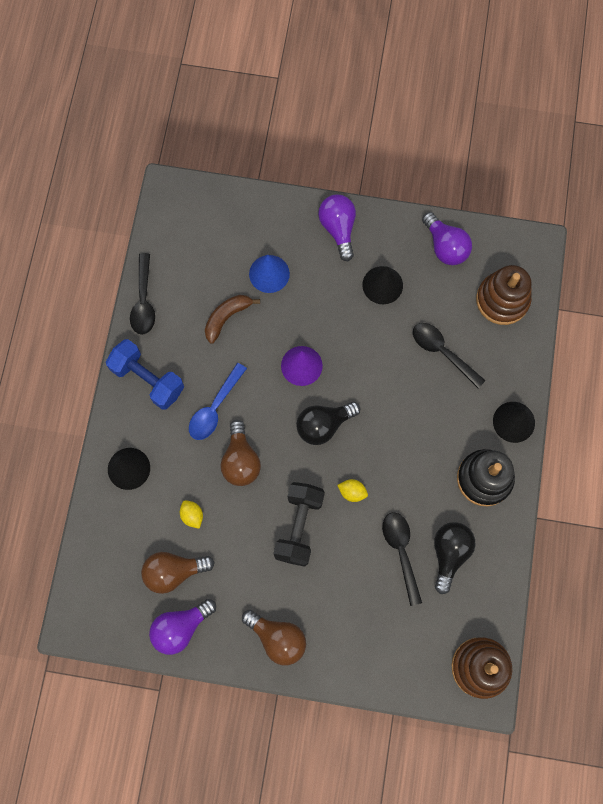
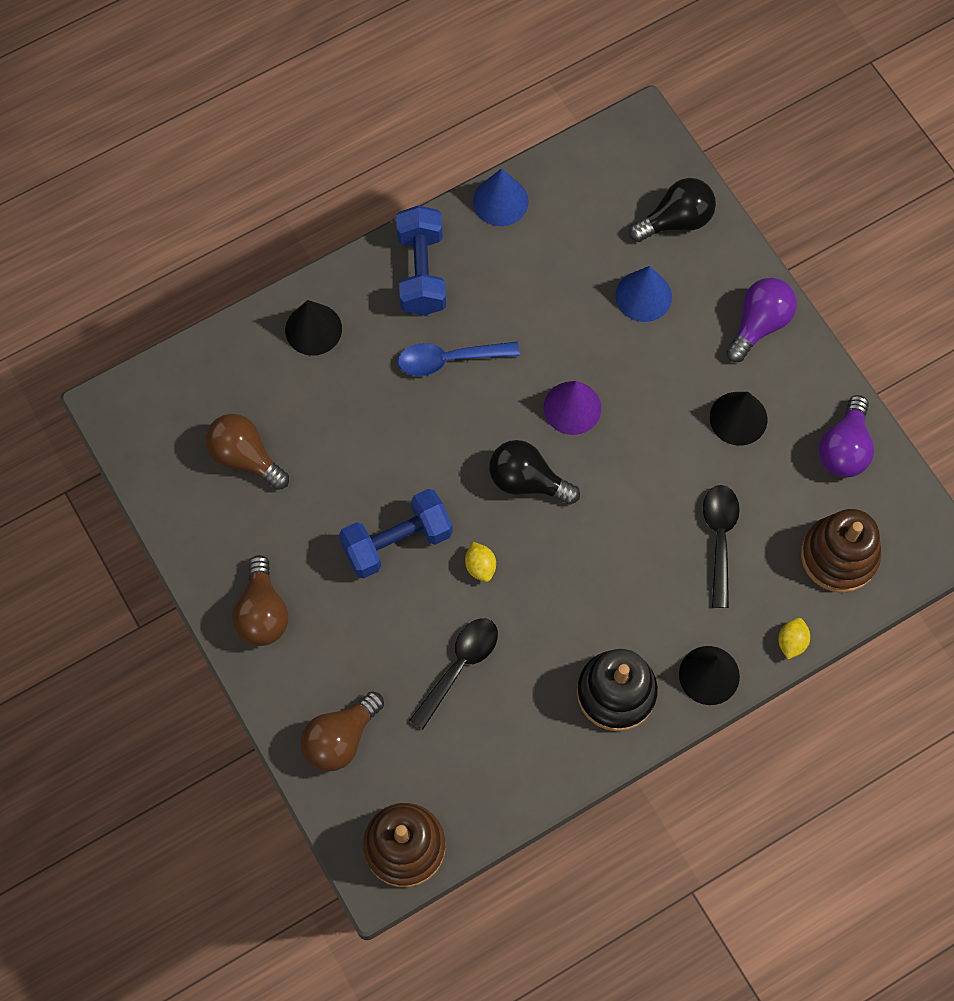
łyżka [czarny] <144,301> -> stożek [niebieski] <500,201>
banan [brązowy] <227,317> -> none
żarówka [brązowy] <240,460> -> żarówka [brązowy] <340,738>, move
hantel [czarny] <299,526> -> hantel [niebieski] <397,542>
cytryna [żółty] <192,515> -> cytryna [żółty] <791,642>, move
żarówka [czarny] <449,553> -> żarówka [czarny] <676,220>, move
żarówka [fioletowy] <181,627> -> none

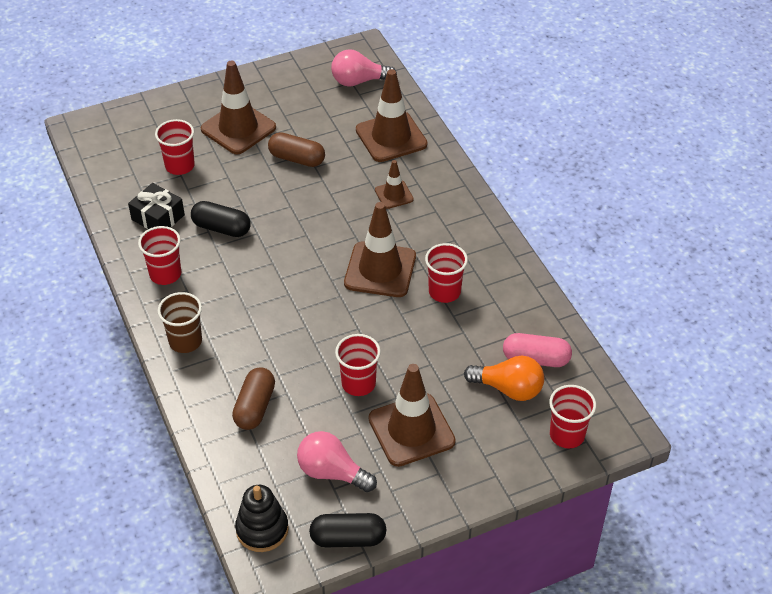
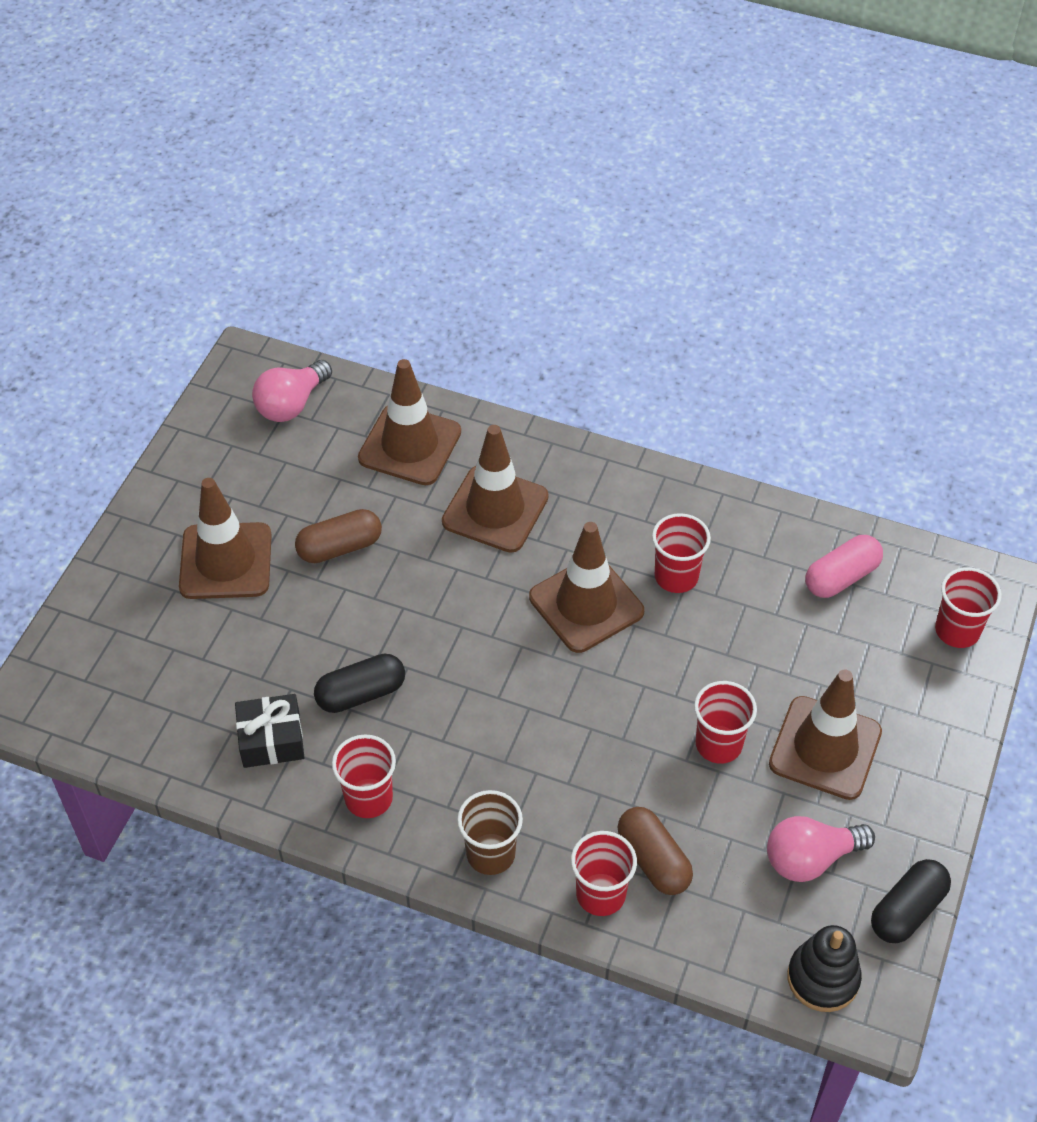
szklanka [czerwony] <180,166> -> szklanka [czerwony] <601,894>, move
pachołek [brązowy] <394,195> -> pachołek [brązowy] <495,509>, x1.90
żarówka [pomarańczowy] <508,389> -> none

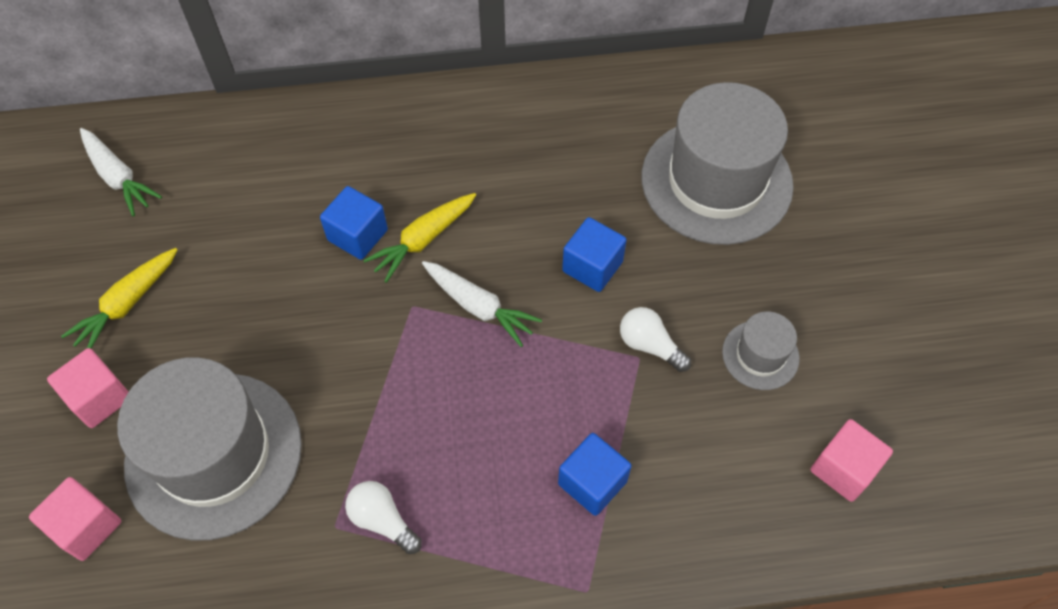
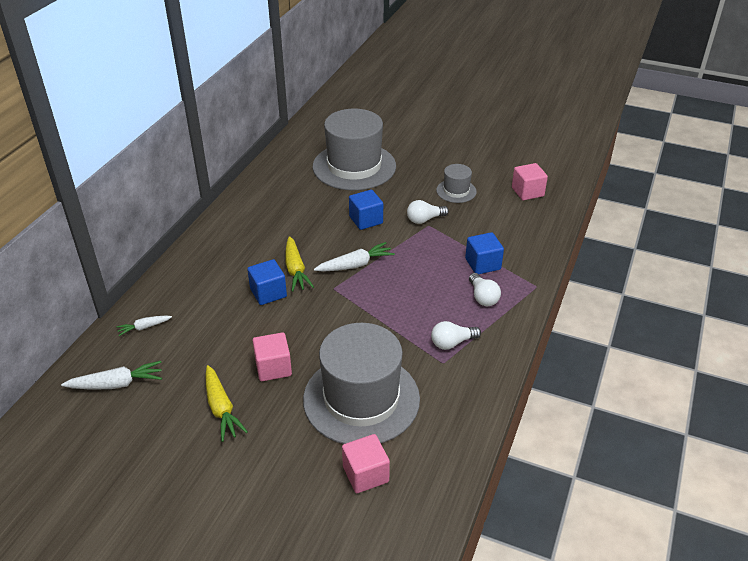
sześcian [różowy] <99,398> -> sześcian [różowy] <273,368>, move
none -> żarówka [biały] <482,297>
none -> marchewka [biały] <144,327>

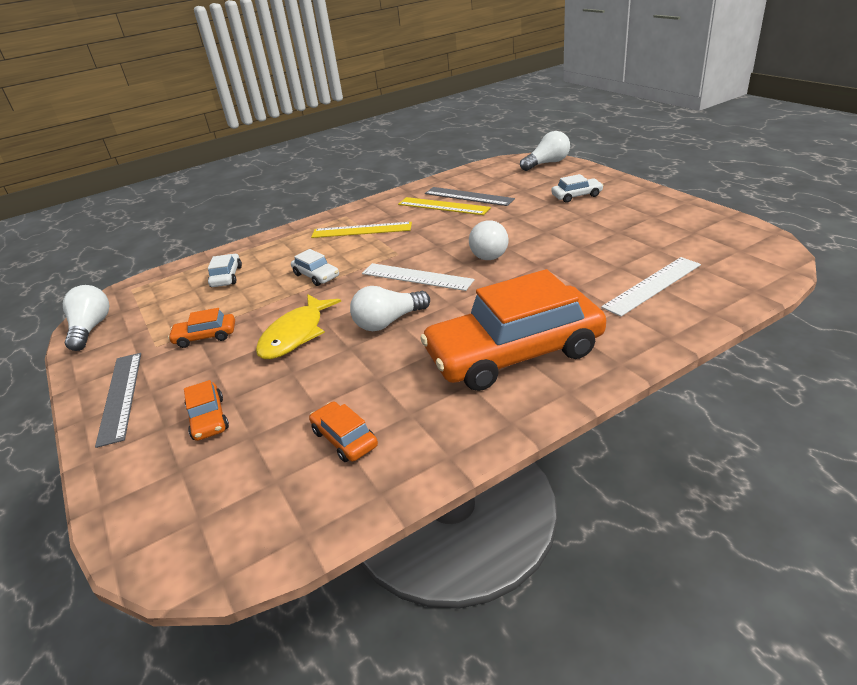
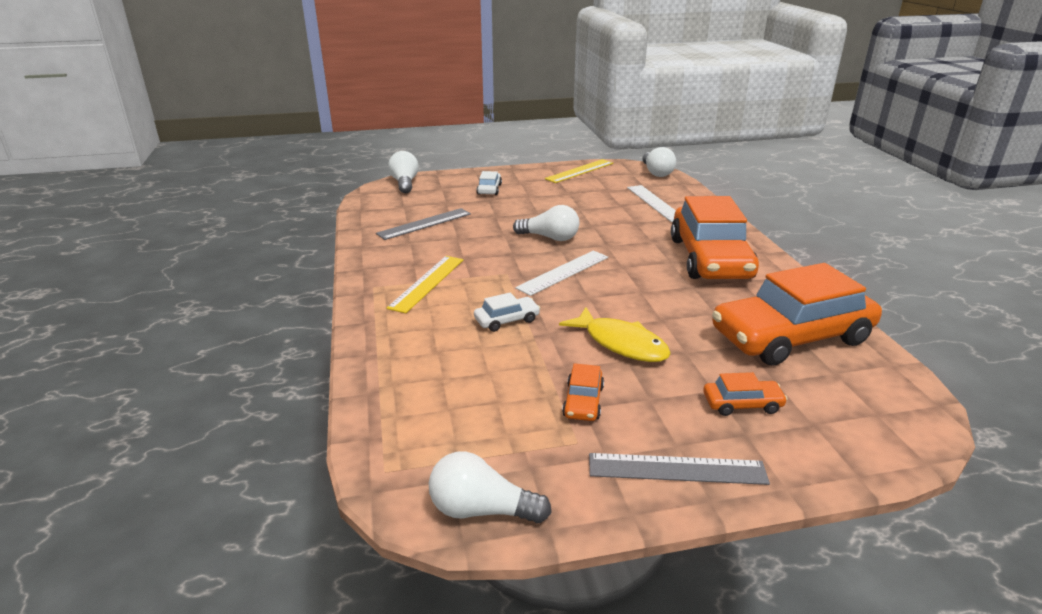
linijka [żółty] <443,206> -> linijka [żółty] <579,171>, move
samochód [biały] <227,277> -> none
żarówka [biały] <388,322> -> żarówka [biały] <656,172>, move
samochód [pomarańczowy] <344,438> -> samochód [pomarańczowy] <791,336>, x2.42

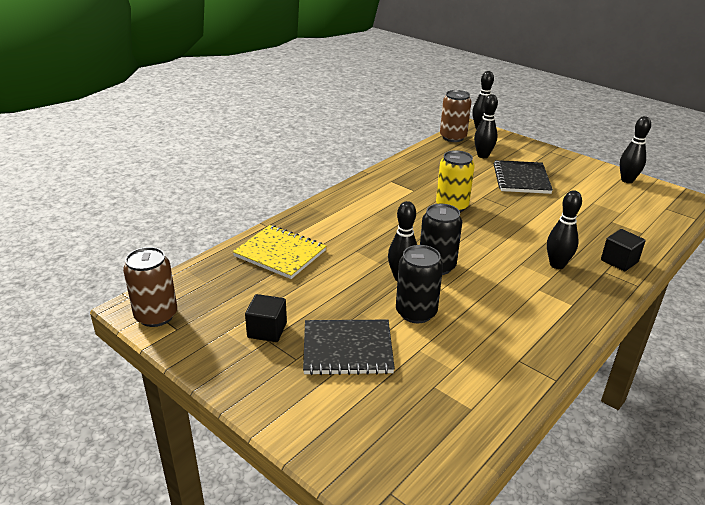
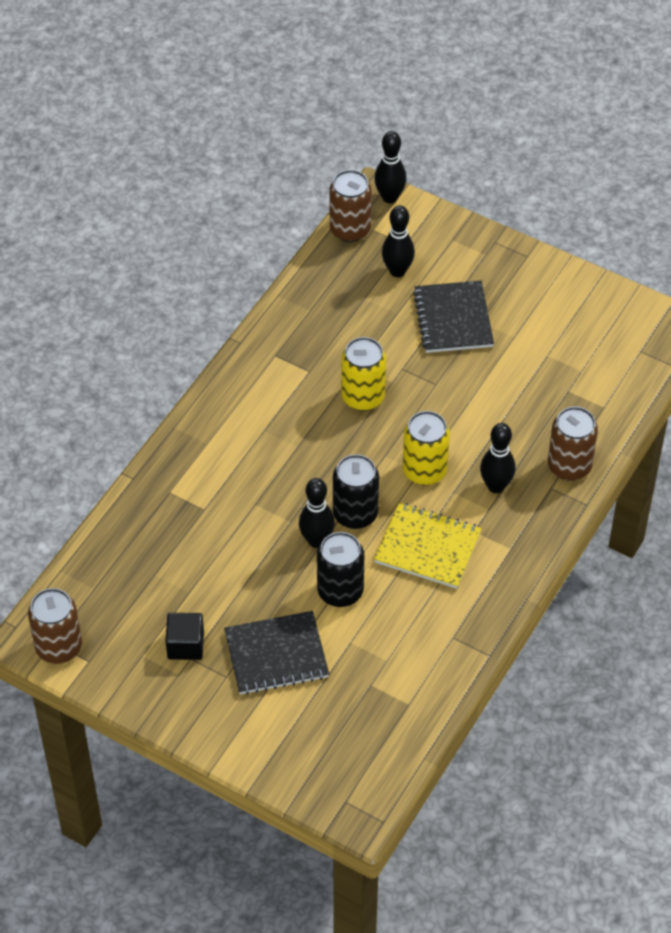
kręgiel [czarny] <627,180> -> none
zeszyt [żółty] <280,253> -> zeszyt [żółty] <427,547>, move
sześcian [czarny] <619,261> -> puszka [brązowy] <569,466>
none -> puszka [żółty] <424,471>

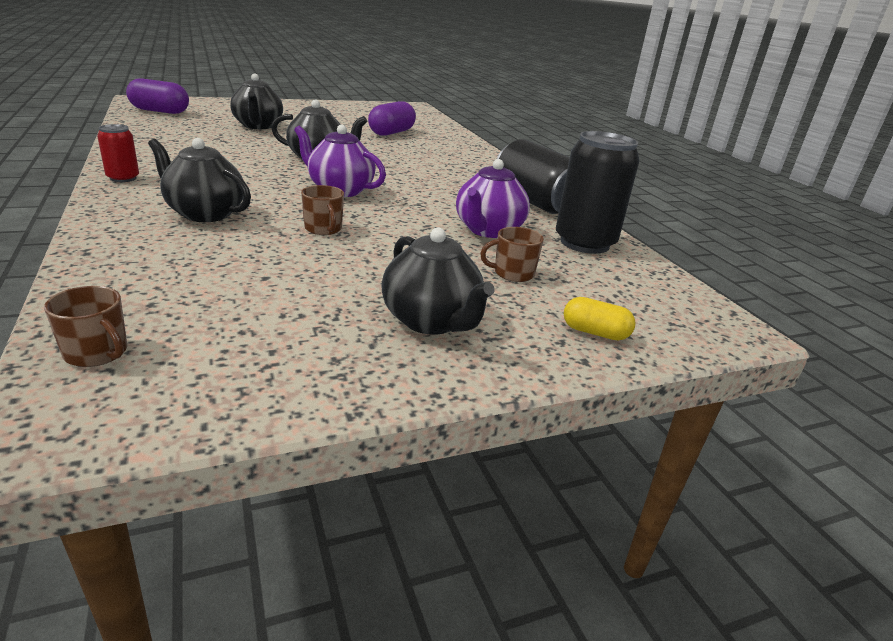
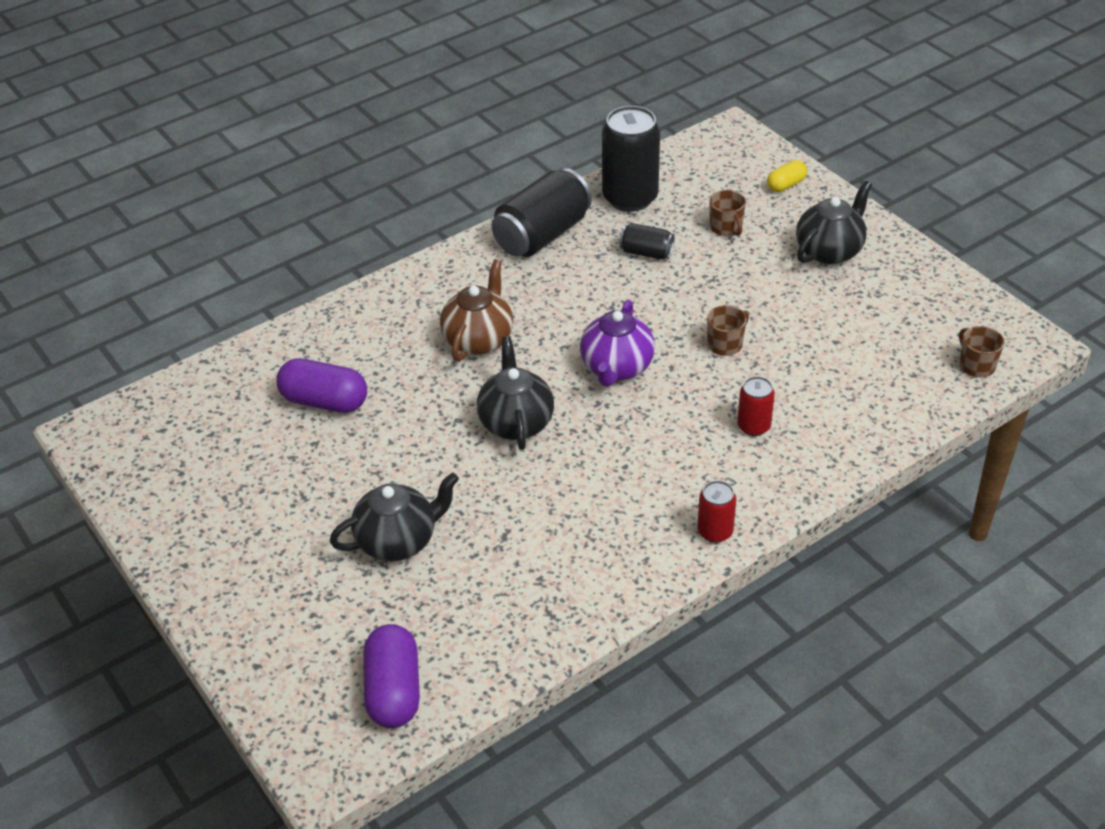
imbryk [czarny] <205,213> -> puszka [czerwony] <753,426>
imbryk [fioletowy] <488,230> -> puszka [czarny] <646,253>
kubek [brązowy] <97,353> -> kubek [brązowy] <976,365>, 45 degrees counterclockwise
kapsułka [żółty] <595,332> -> kapsułka [żółty] <786,185>, 45 degrees clockwise
none -> imbryk [brązowy] <479,339>

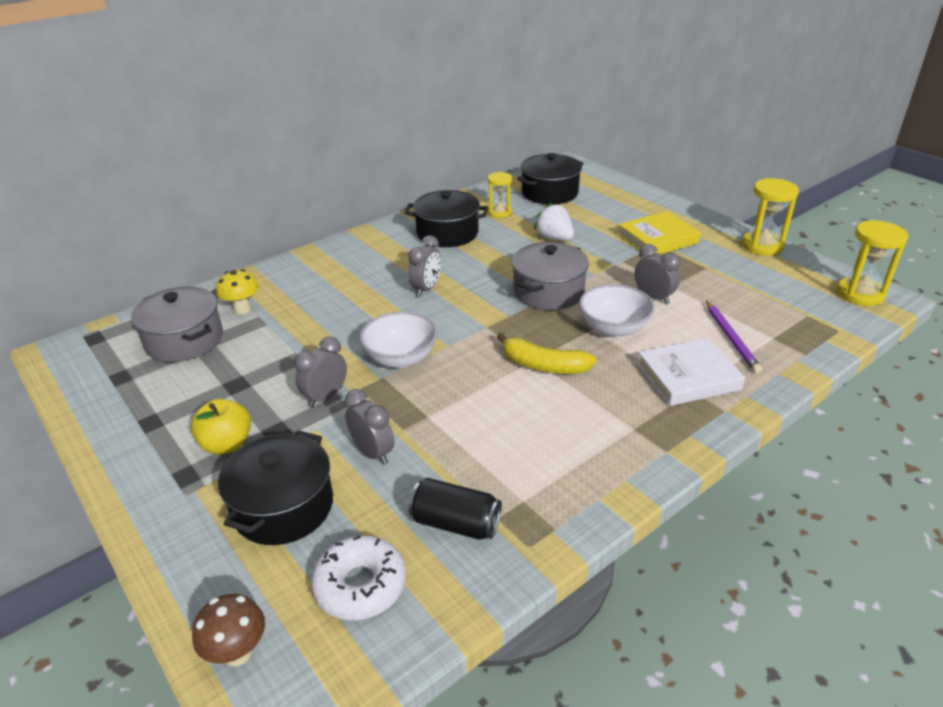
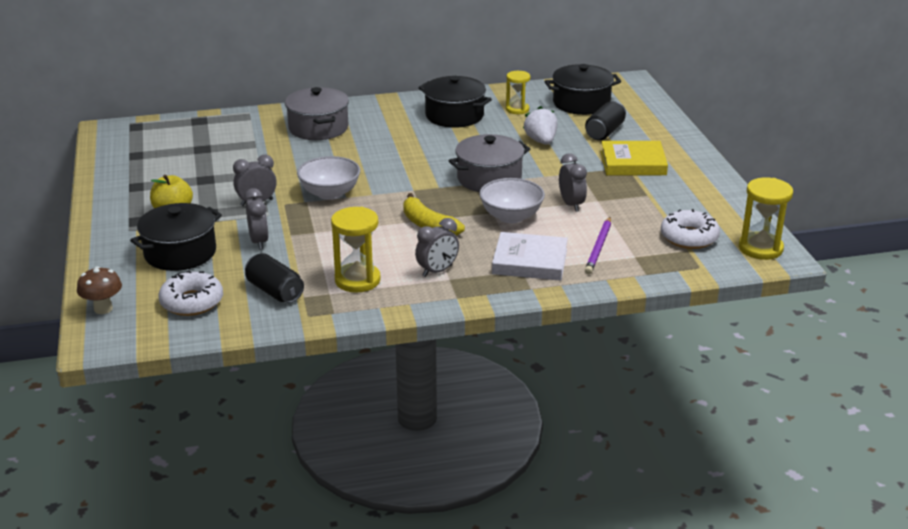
klepsydra [żółty] <762,246> -> klepsydra [żółty] <357,280>, move
budzik [szary] <426,289> -> budzik [szary] <437,271>, move
grzyb [żółty] <242,309> -> none
garnek [szary] <184,340> -> garnek [szary] <318,128>, move
none -> puszka [czarny] <604,132>
none -> donut [biały] <689,237>

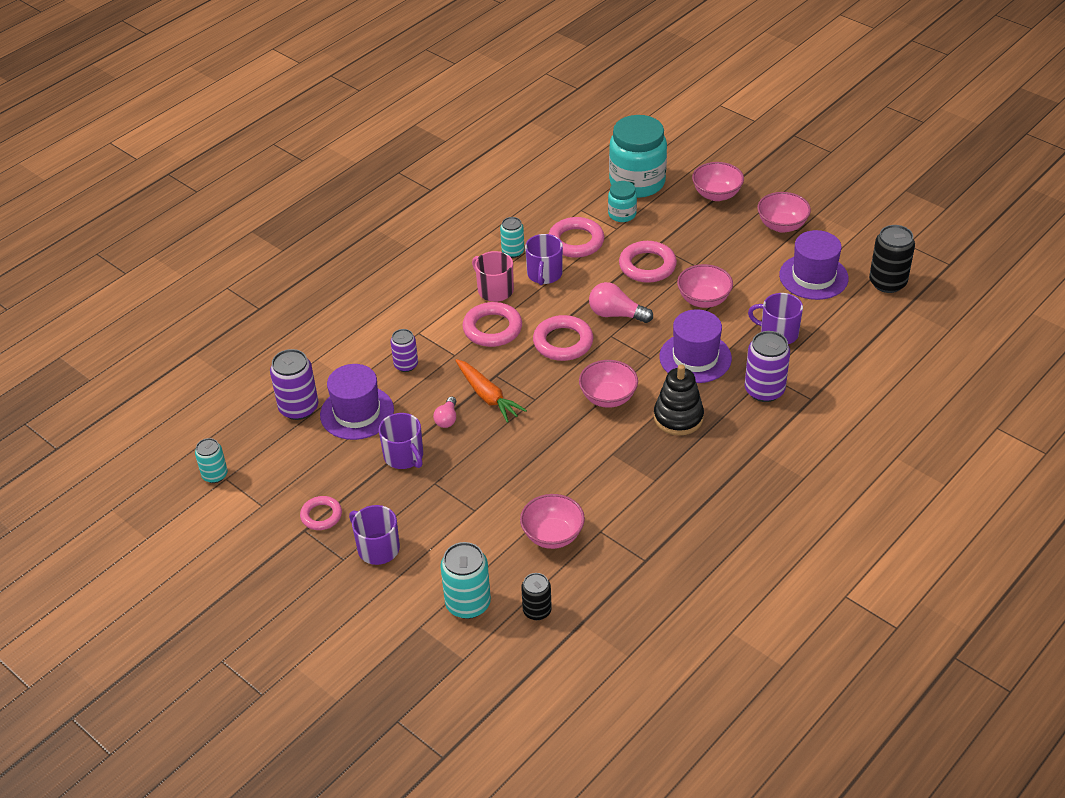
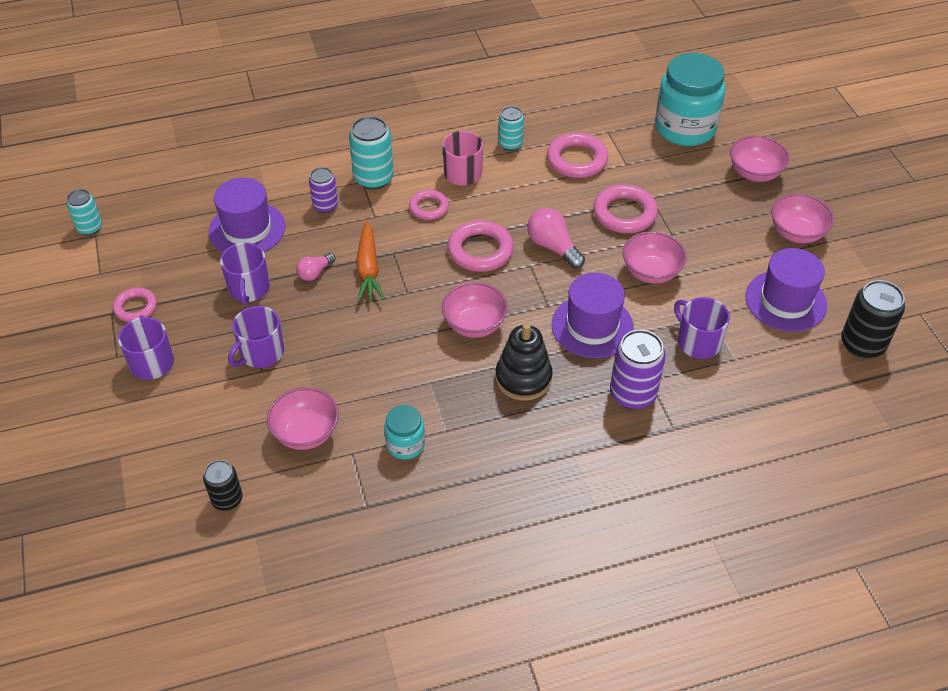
słoik [turkusowy] <622,214> -> słoik [turkusowy] <405,444>, move
kubek [fioletowy] <544,274> -> kubek [fioletowy] <261,353>, move
pierścień [różowy] <492,328> -> pierścień [różowy] <429,207>, x0.63
puszka [fioletowy] <299,408> -> none
puszka [turkusowy] <468,604> -> puszka [turkusowy] <373,178>, move

